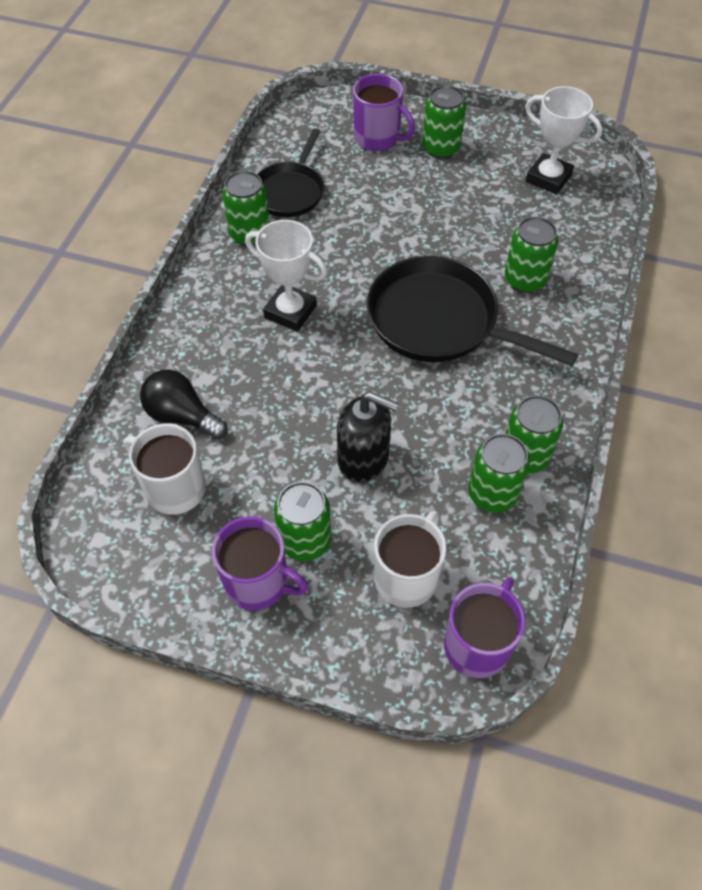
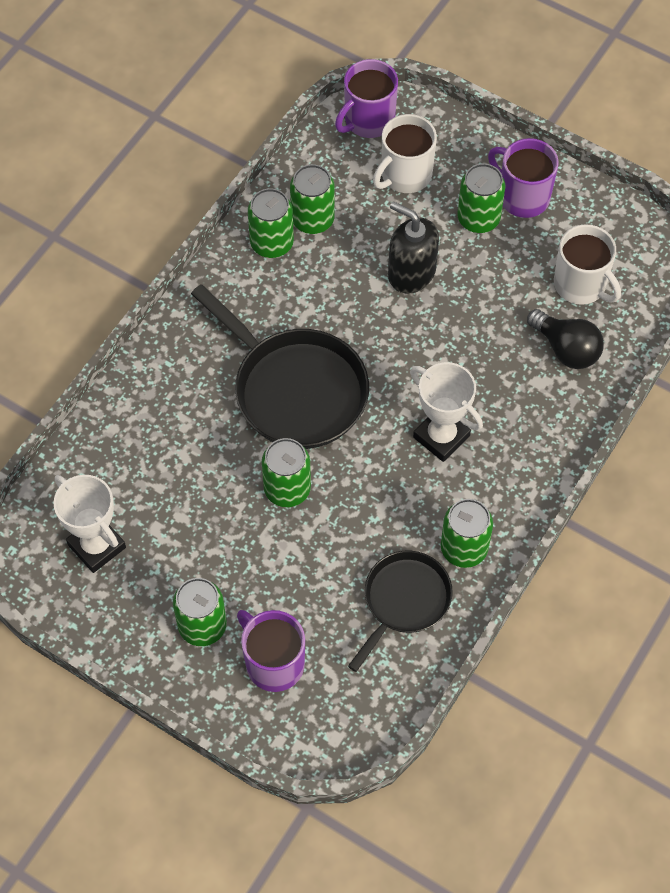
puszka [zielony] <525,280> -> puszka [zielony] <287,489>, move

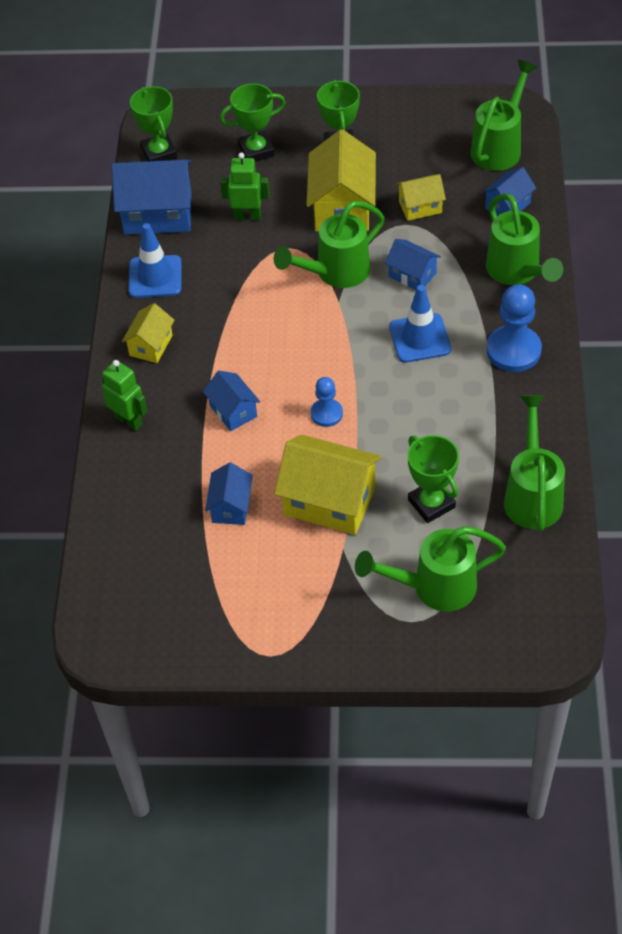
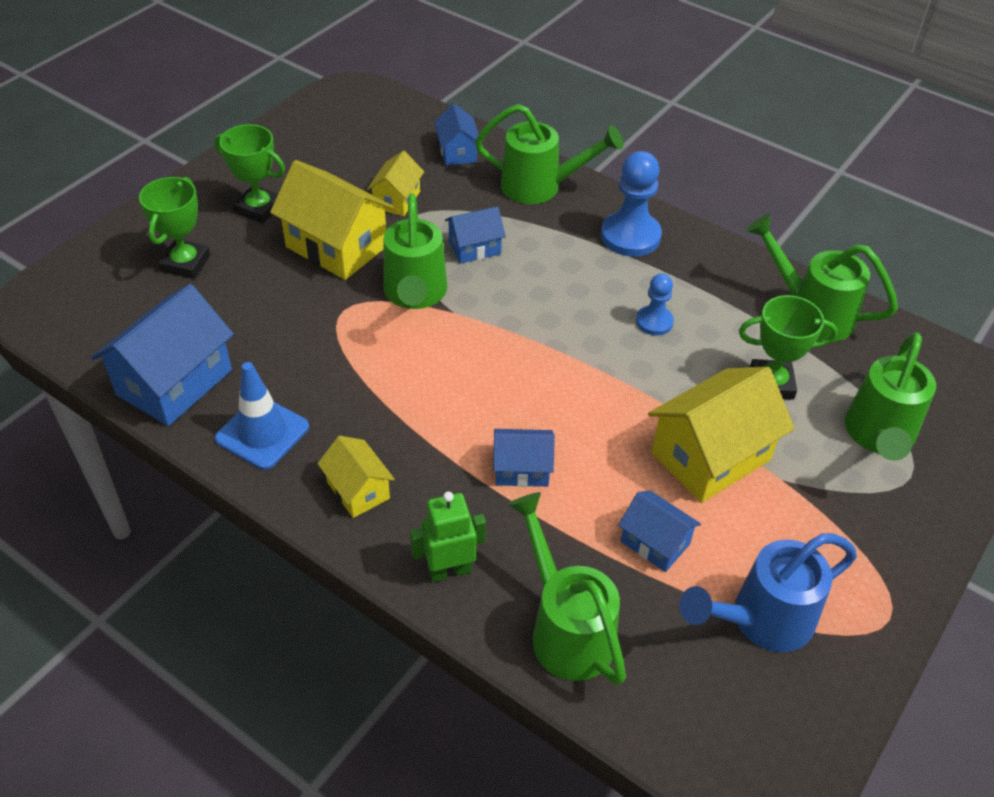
konewka [zielony] <500,146> -> konewka [zielony] <565,627>, move
puchar [zielony] <159,153> -> none
robot [zielony] <247,216> -> none
pachołek [niebieski] <420,338> -> none
pionek [niebieski] <326,414> -> pionek [niebieski] <654,322>, move
none -> konewka [niebieski] <760,621>

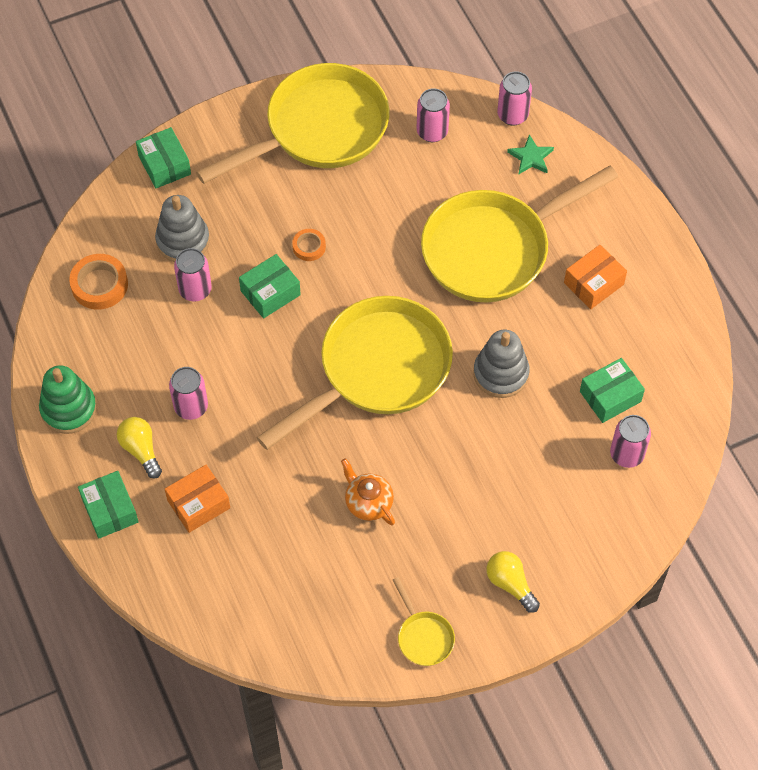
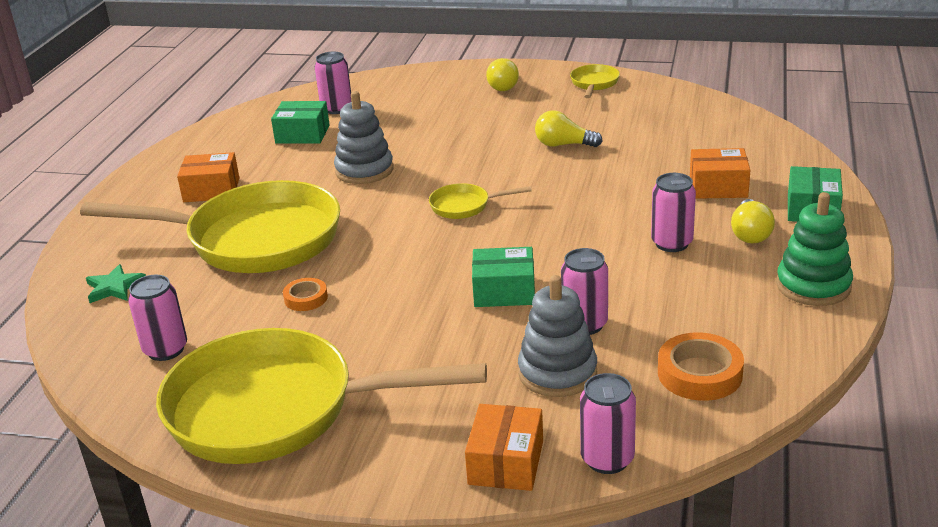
puszka [różowy] <512,115> -> puszka [różowy] <607,459>, move
pudełko [zielony] <164,165> -> pudełko [pomarańczowy] <506,462>
taśma klejąca [pomarańczowy] <309,247> -> taśma klejąca [pomarańczowy] <306,298>, move
patelnia [żółty] <377,370> -> patelnia [żółty] <465,206>, x0.40
imbryk [pomarańczowy] <368,503> -> żarówka [żółty] <563,145>

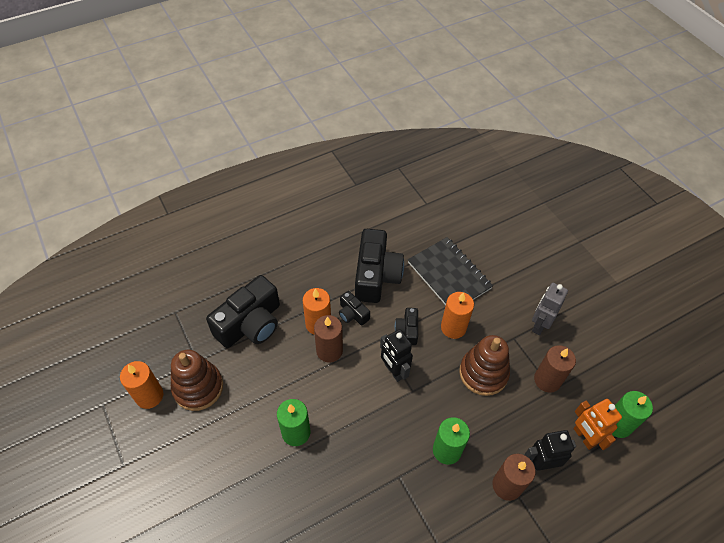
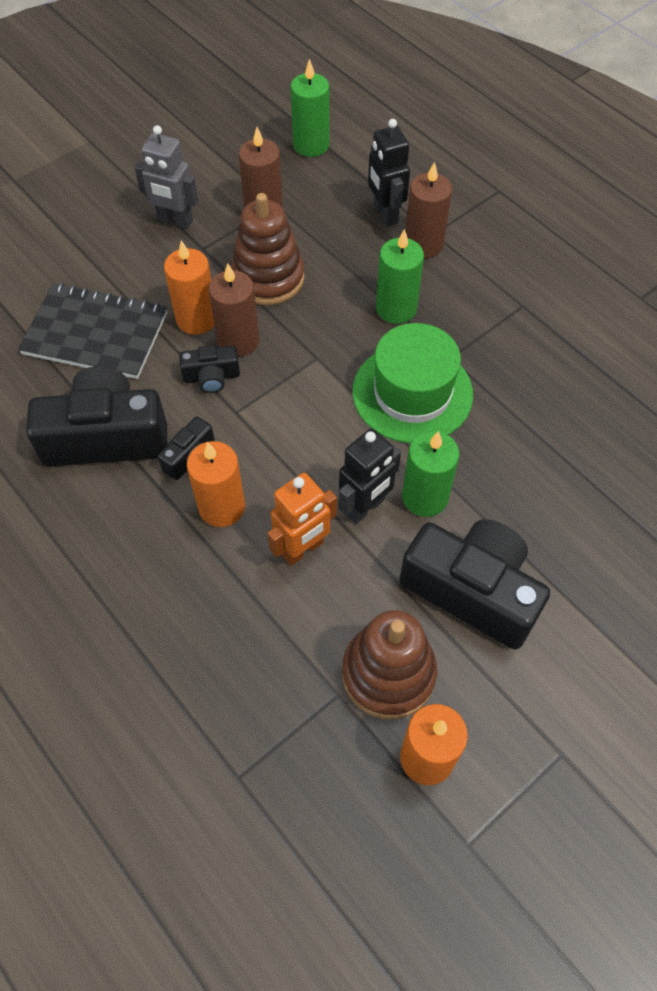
zeszyt [czarny] <449,275> -> zeszyt [czarny] <96,334>, 60 degrees clockwise
aparat fotograficzny [czarny] <250,324> -> aparat fotograficzny [czarny] <472,590>, move
świeca [brązowy] <329,351> -> świeca [brązowy] <238,340>, move
robot [czarny] <394,371> -> robot [czarny] <365,507>, move
robot [pomarańczowy] <584,437> -> robot [pomarańczowy] <303,549>, move
none -> kapelusz [zielony] <412,393>

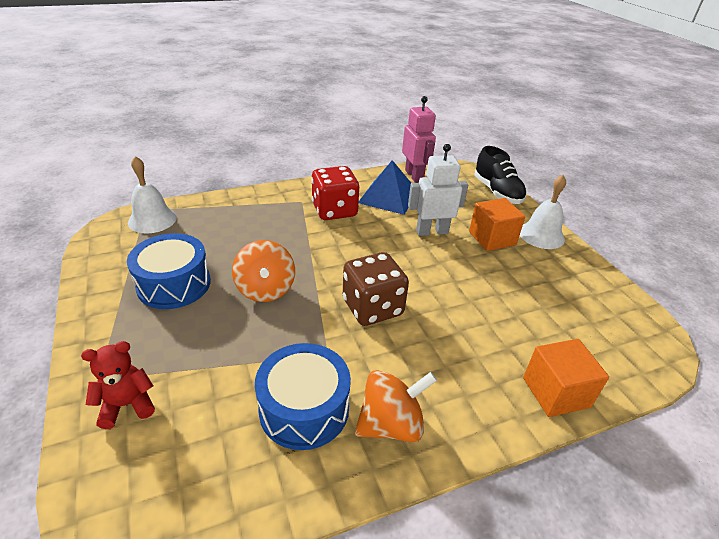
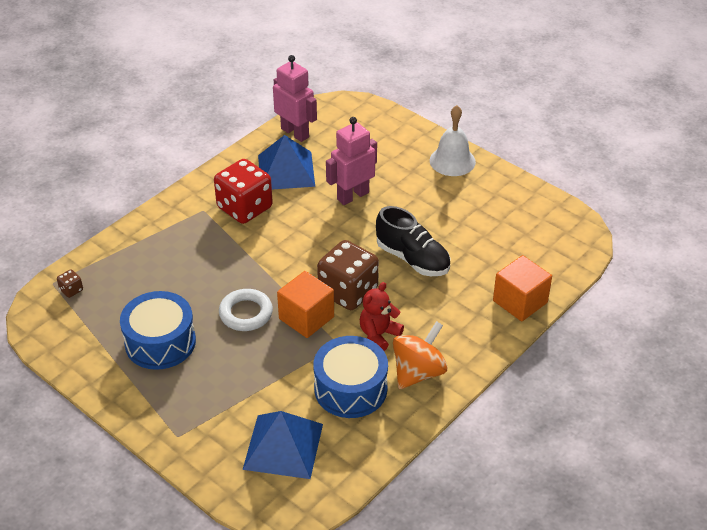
robot [biały] <432,231> -> robot [różowy] <352,196>
but [czarny] <497,192> -> but [czarny] <413,259>, move
dzwonek [biały] <152,219> -> kostka do gry [brązowy] <71,290>
sześcian [pomarańczowy] <492,238> -> sześcian [pomarańczowy] <306,318>, move
bączek [pomarańczowy] <265,289> -> pierścień [biały] <246,313>
miś [czerwony] <127,405> -> miś [czerwony] <379,335>, move
none -> piramida [niebieski] <283,446>

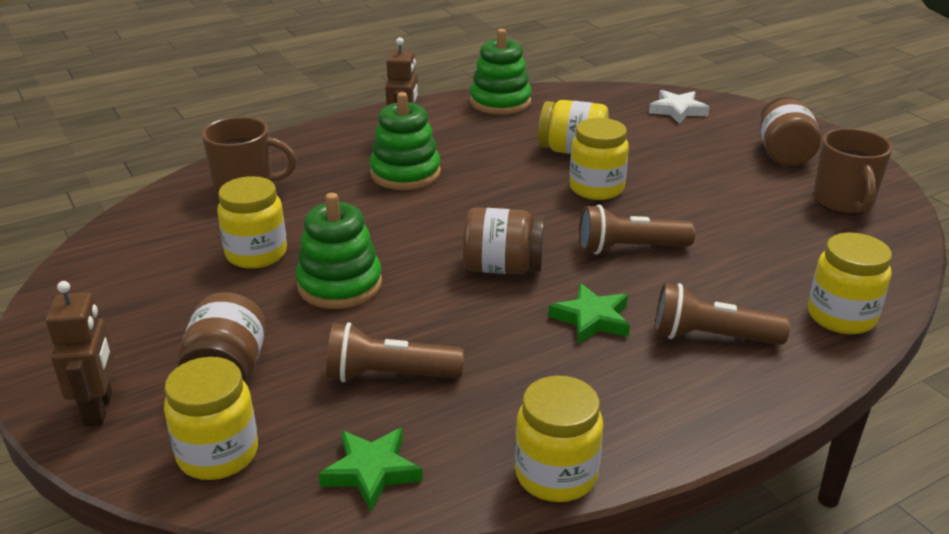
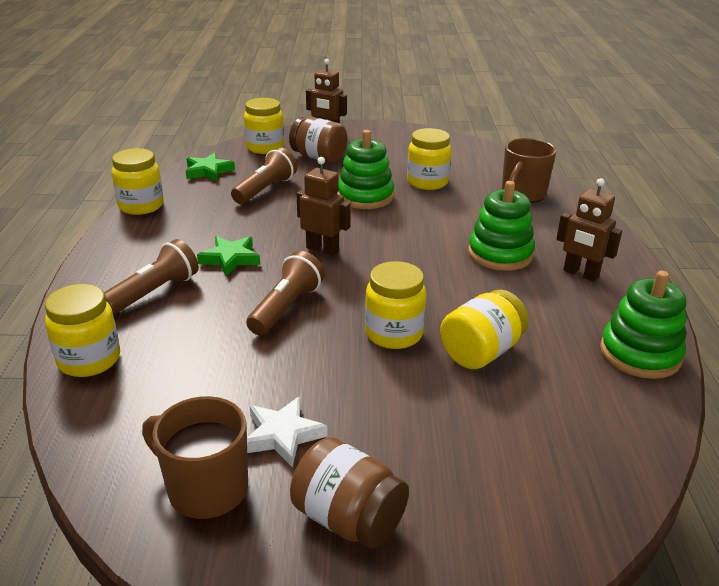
gwiazda [biały] <677,110> -> gwiazda [biały] <282,435>, move
słoik [brązowy] <503,268> -> robot [brązowy] <322,249>

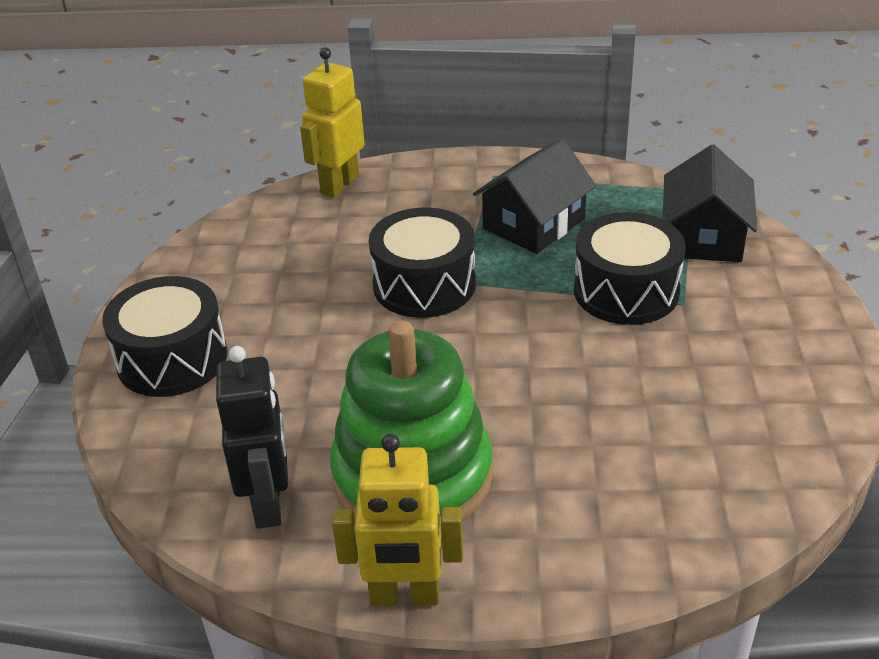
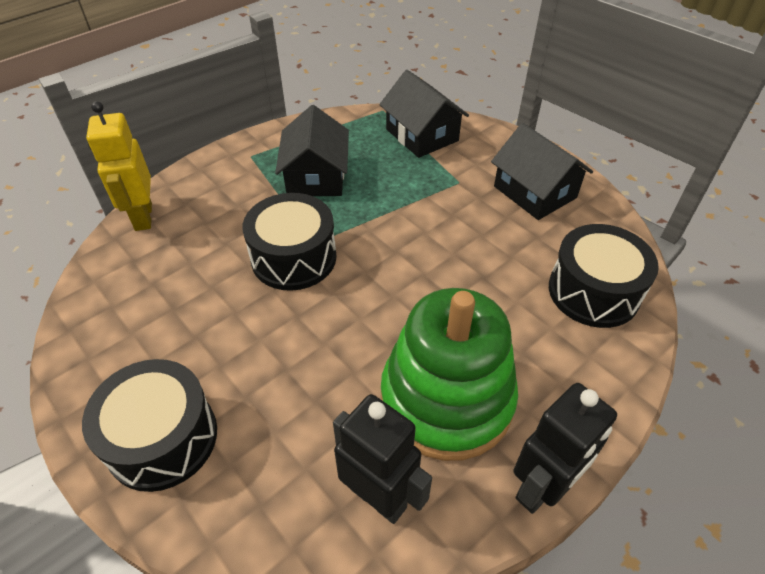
bęben [czarny] <626,291> -> bęben [czarny] <593,291>, move
robot [żółty] <405,596> -> robot [czarny] <541,488>
none -> domek [czarny] <534,192>

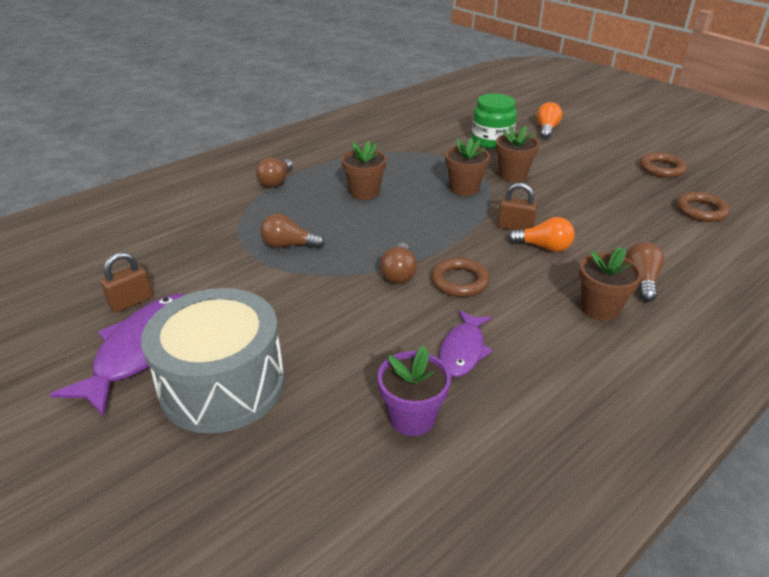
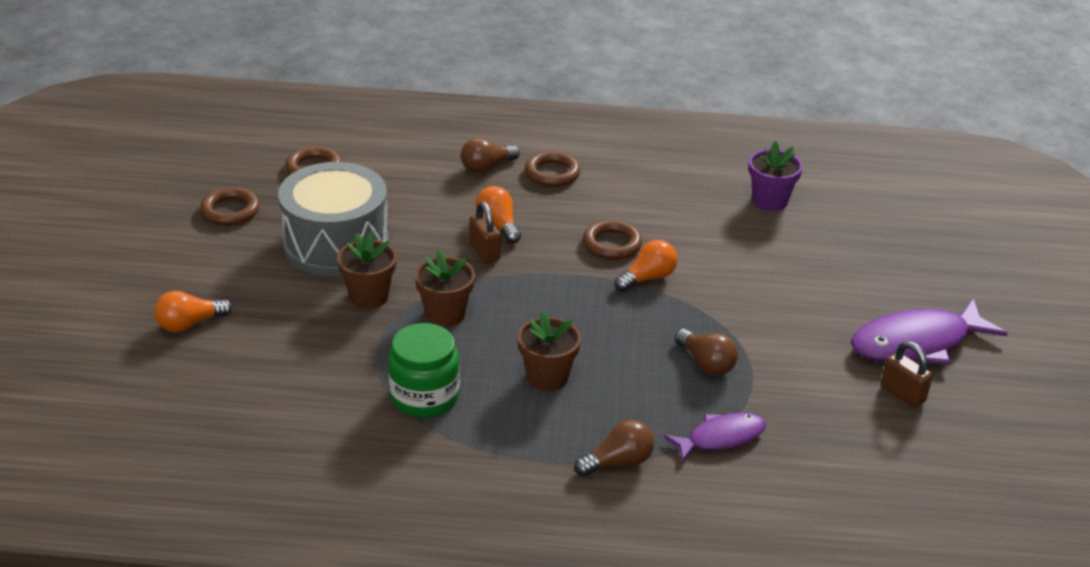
słoik [zielony] <491,141> -> słoik [zielony] <424,396>, move
żarówka [brązowy] <399,273> -> żarówka [pomarańczowy] <648,278>
doniczka [brązowy] <600,308> -> pierścień [brązowy] <552,173>
kłódka [brązowy] <131,302> -> kłódka [brązowy] <902,394>, 45 degrees clockwise
bęben [szary] <222,384> -> bęben [szary] <336,244>, move
ryba [fioletowy] <463,350> -> ryba [fioletowy] <721,438>, move

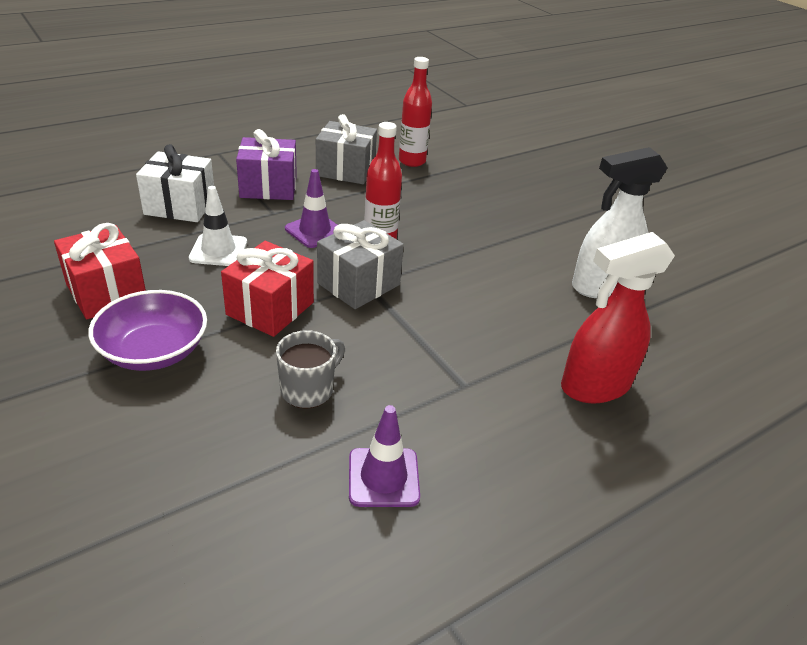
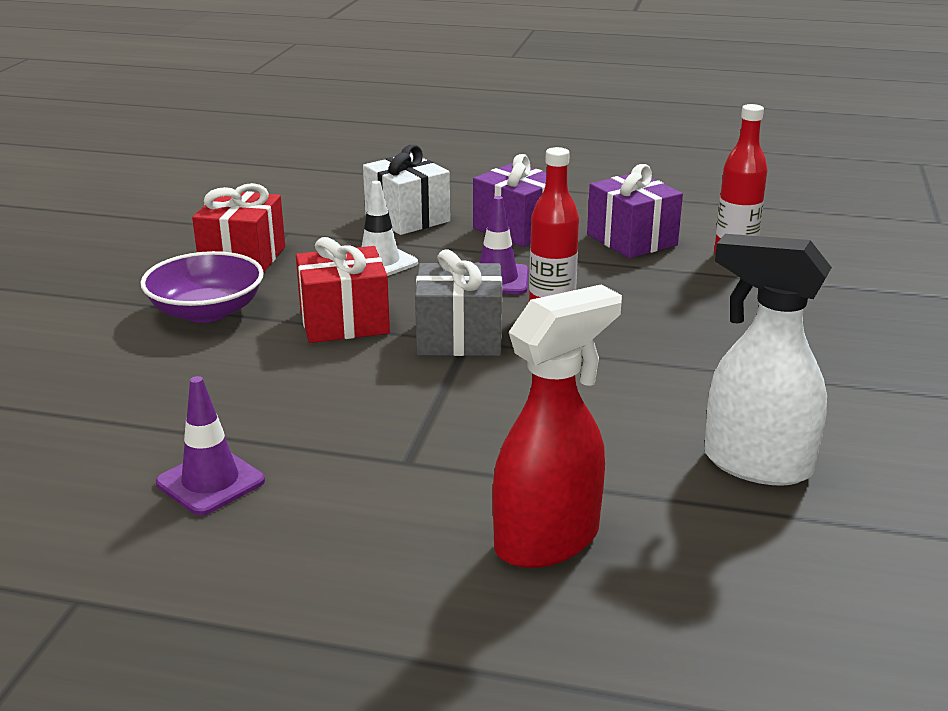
prezent [szary] <345,170> -> prezent [fioletowy] <631,240>
spryskiwacz [czerwony] <594,386> -> spryskiwacz [czerwony] <548,540>, 120 degrees clockwise
kubek [szary] <308,389> -> none

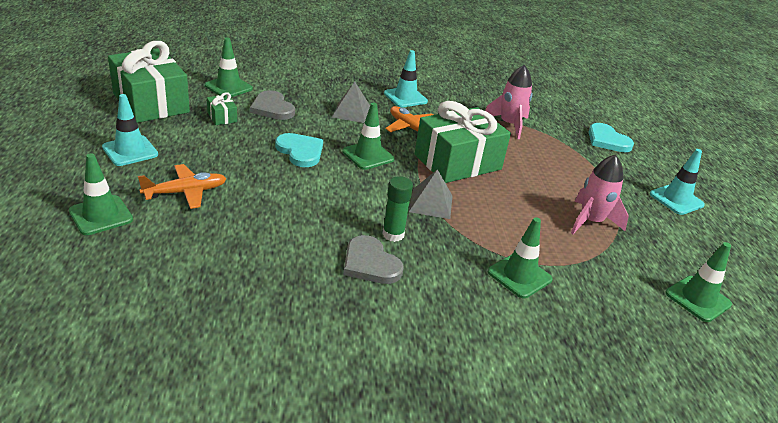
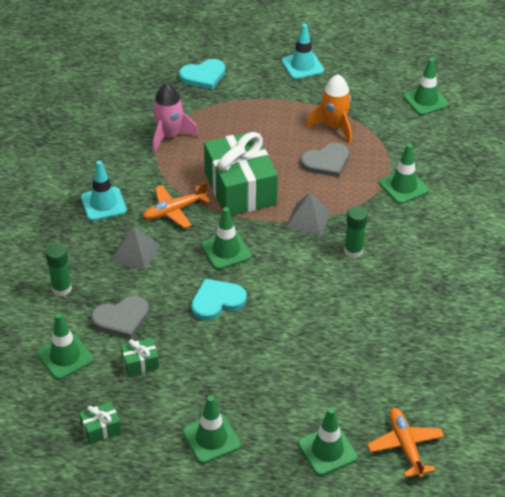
prezent [zielony] <151,103> -> prezent [zielony] <101,428>, x0.41
pachołek [turkusowy] <130,151> -> pachołek [zielony] <211,438>
rakieta [różowy] <590,221> -> rakieta [pomarańczowy] <334,127>
samolot [pomarańczowy] <185,192> -> samolot [pomarańczowy] <405,446>, move
serce [szary] <370,263> -> serce [szary] <326,162>, move
none -> klej w sztyfcie [zielony] <61,289>

